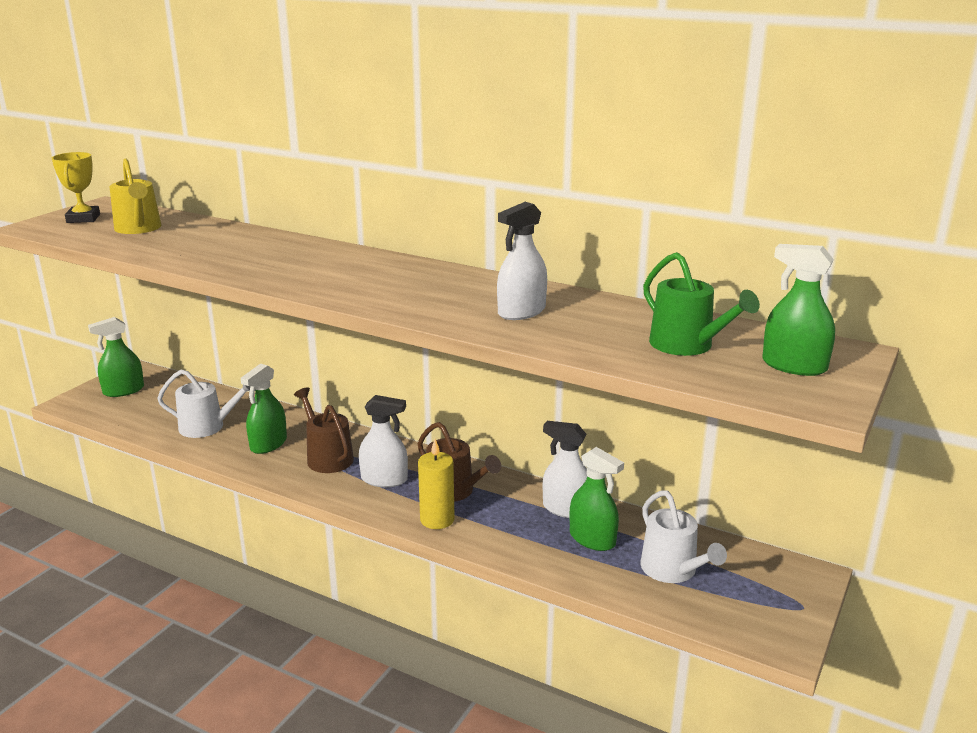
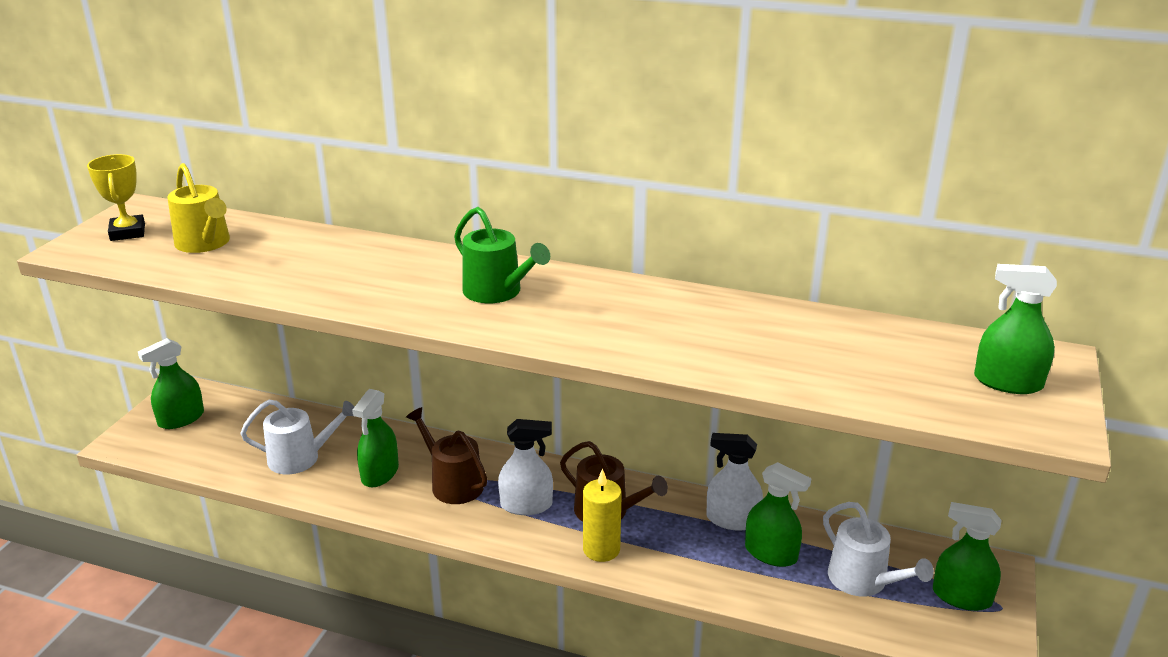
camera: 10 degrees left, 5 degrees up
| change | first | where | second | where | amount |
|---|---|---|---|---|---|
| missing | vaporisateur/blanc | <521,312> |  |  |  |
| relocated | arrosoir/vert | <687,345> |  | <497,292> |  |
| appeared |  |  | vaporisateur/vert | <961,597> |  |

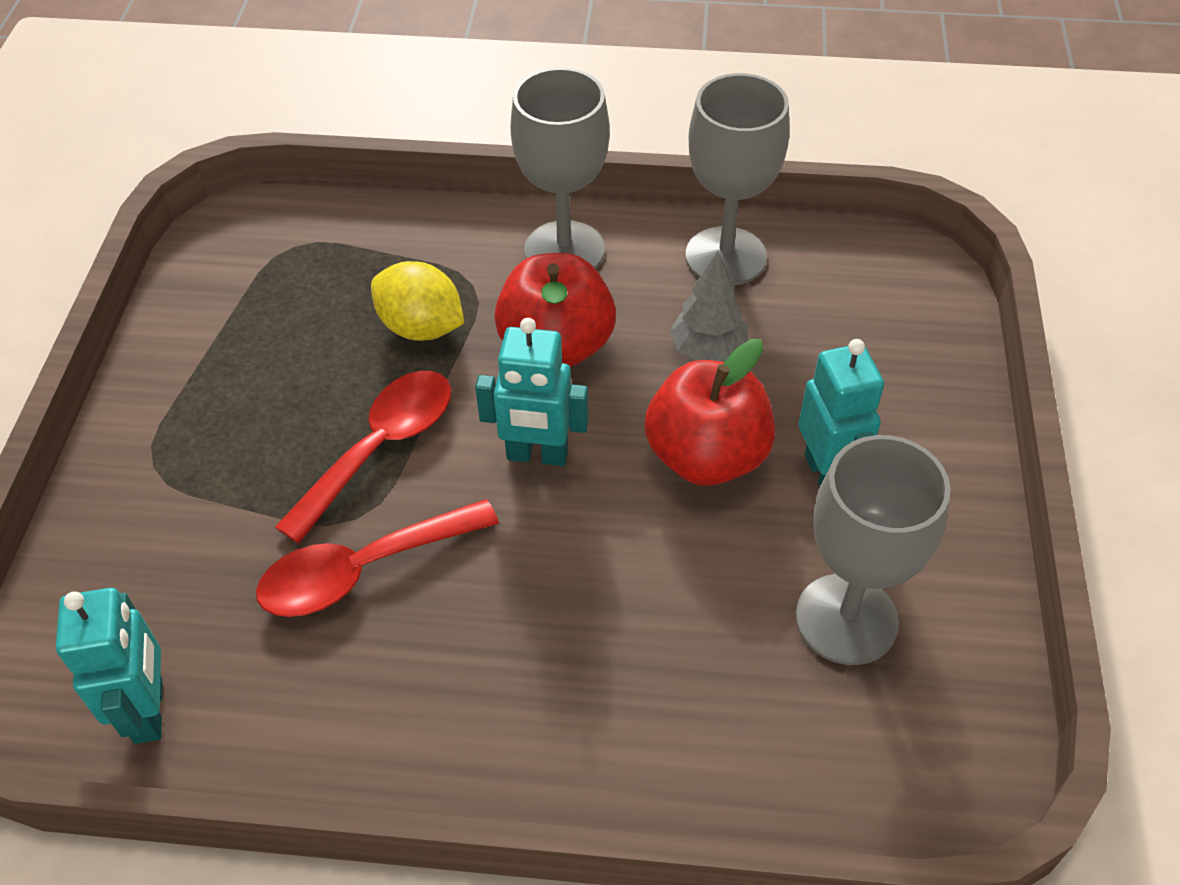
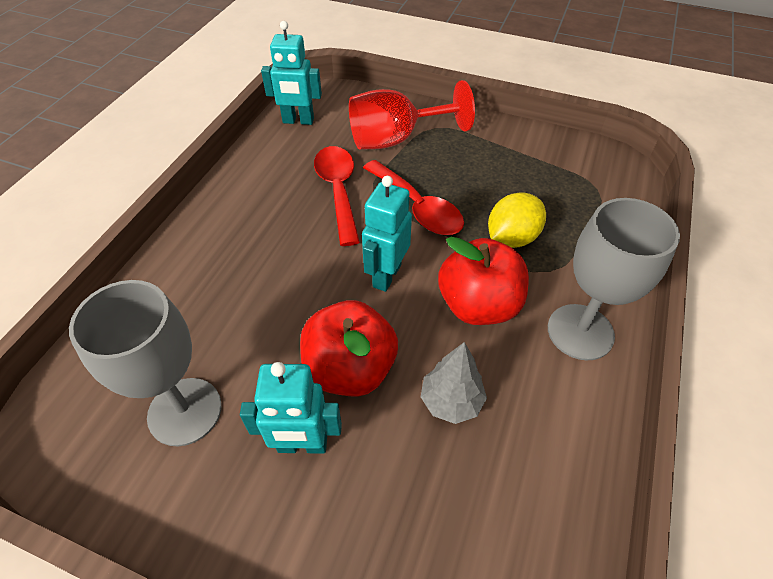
camera: 105 degrees right, 0 degrees up
| change | first | where | second | where | amount |
|---|---|---|---|---|---|
| missing | verre à pied/gris | <725,256> |  |  |  |
| appeared |  |  | verre à pied/rouge | <396,139> |  |

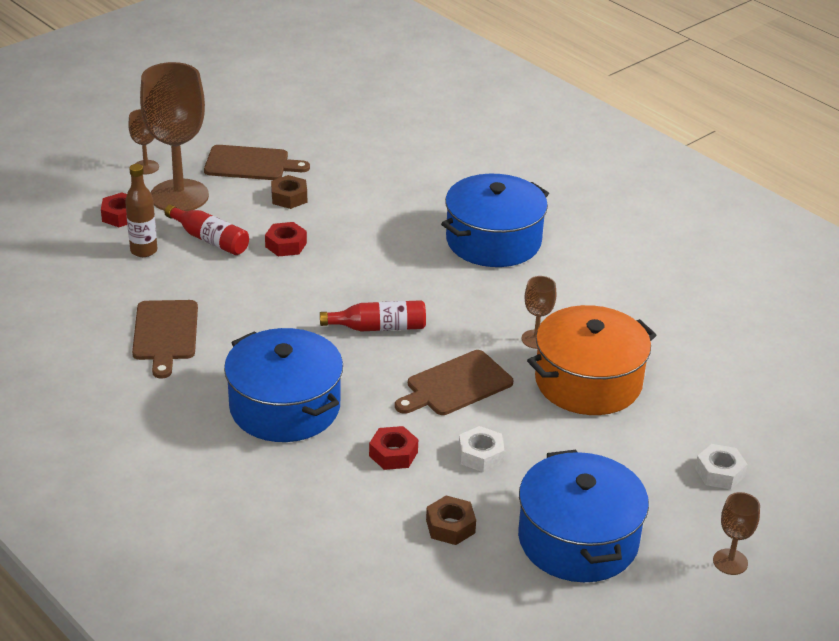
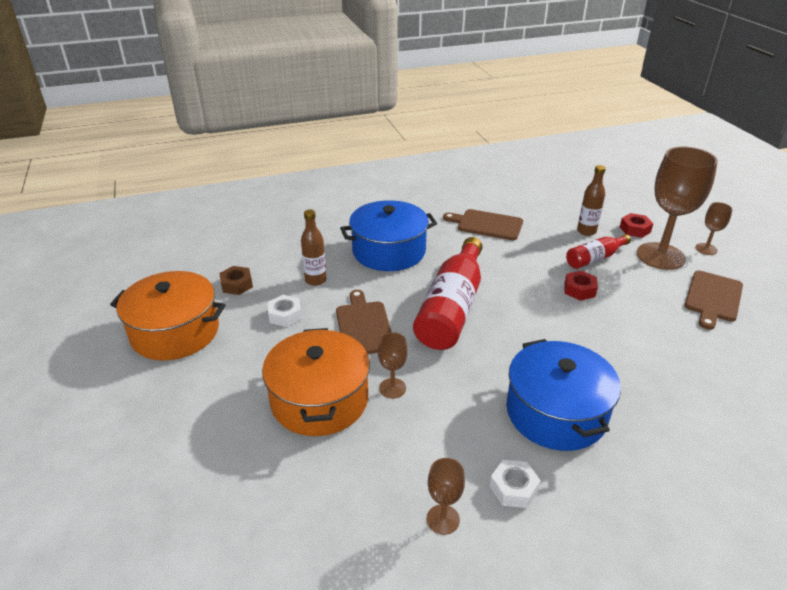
camera: 115 degrees right, 0 degrees up
| change | first | where | second | where | amount |
|---|---|---|---|---|---|
| missing | écrou/marron | <289,197> |  |  |  |
| size | bouteille/rouge | <378,327> |  | <452,308> | x1.89 |
| exchanged | écrou/rouge | <393,454> | bouteille/marron | <315,280> |  |
| relocated | écrou/blanc | <719,472> |  | <513,488> |  |
| colour | marmite/bleu | <578,540> | marmite/orange | <175,332> |  |
| relocated | verre à pied/marron | <730,562> |  | <443,519> |  |

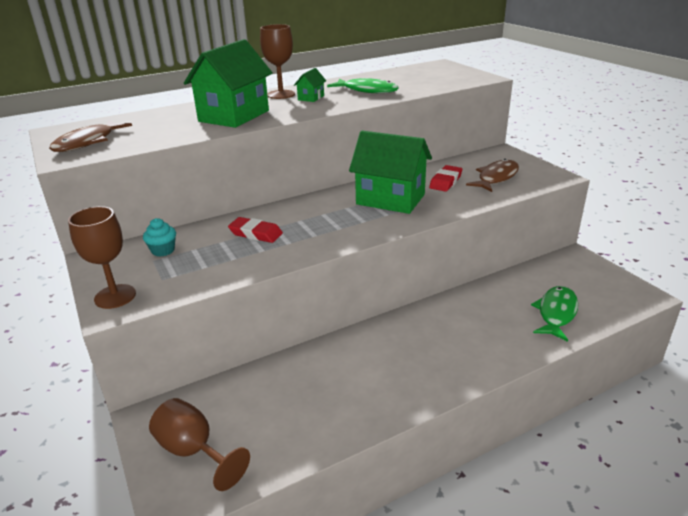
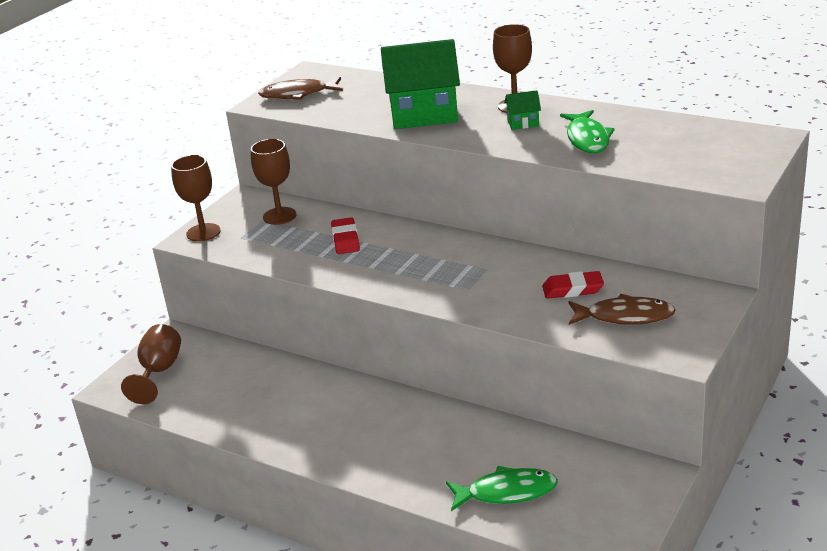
camera: 60 degrees right, 0 degrees up
| change | first | where | second | where | amount |
|---|---|---|---|---|---|
| missing | maison/vert | <390,199> |  |  |  |
| exchanged | muffin/turquoise | <163,250> | verre à pied/marron | <279,216> |  |

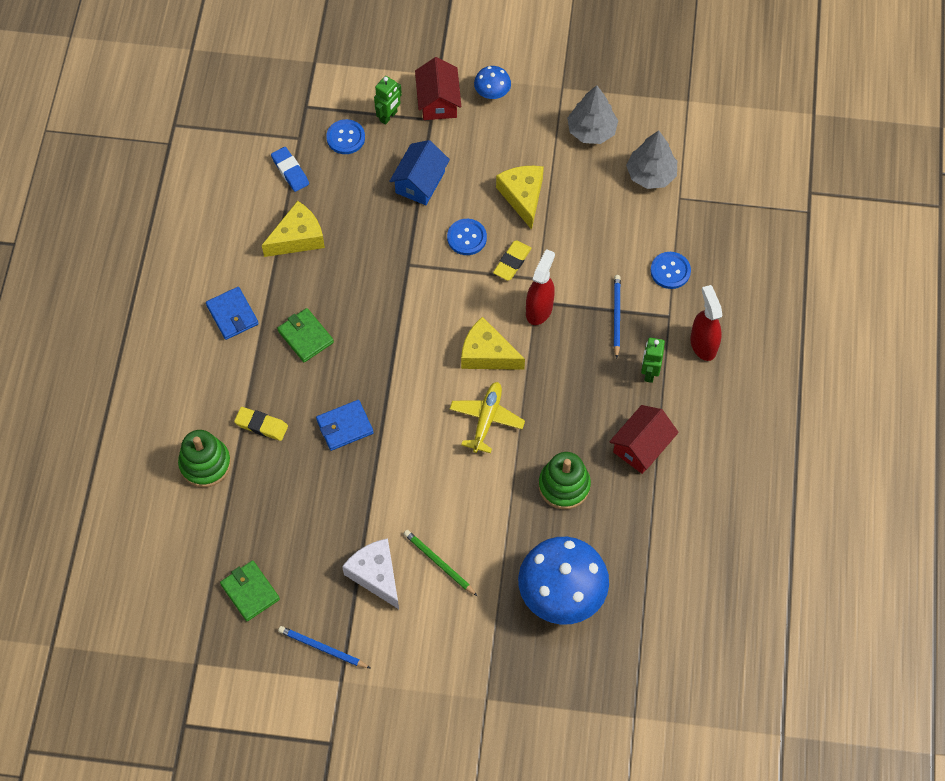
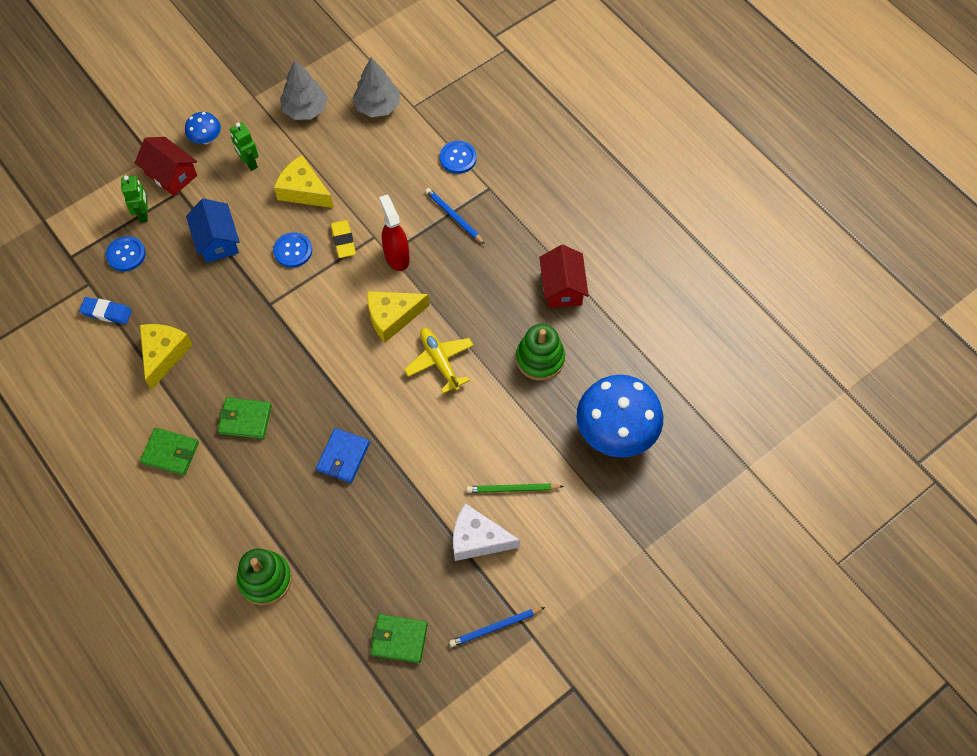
camera: 45 degrees left, 0 degrees up
| change | first | where | second | where | amount |
|---|---|---|---|---|---|
| missing | vaporisateur/rouge | <703,344> |  |  |  |
| colour | portefeuille/bleu | <232,315> | portefeuille/vert | <170,453> |  |
| relocated | robot/vert | <649,372> |  | <249,163> |  |
| missing | gomme/jaune | <261,425> |  |  |  |

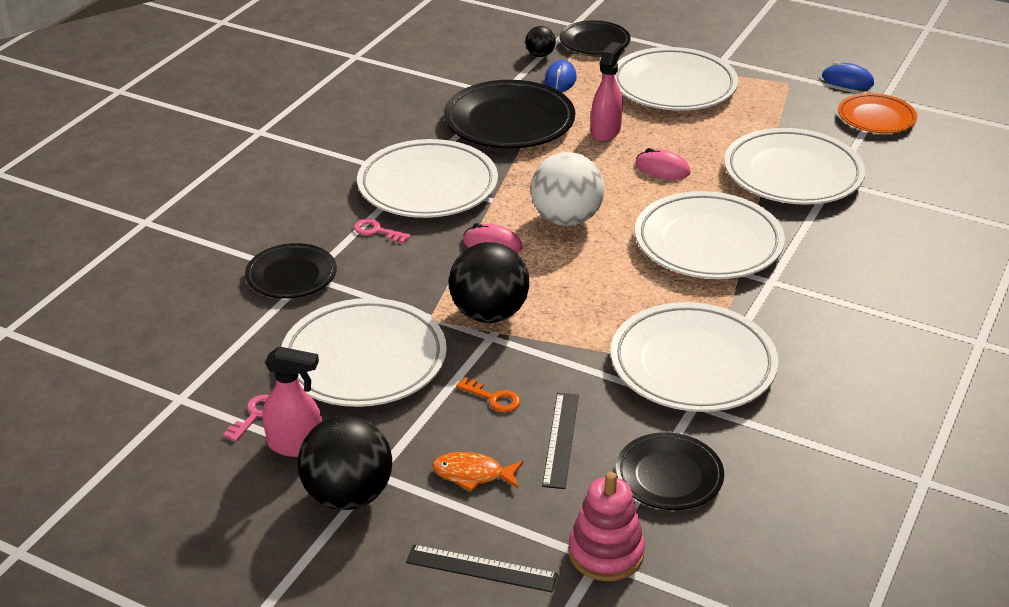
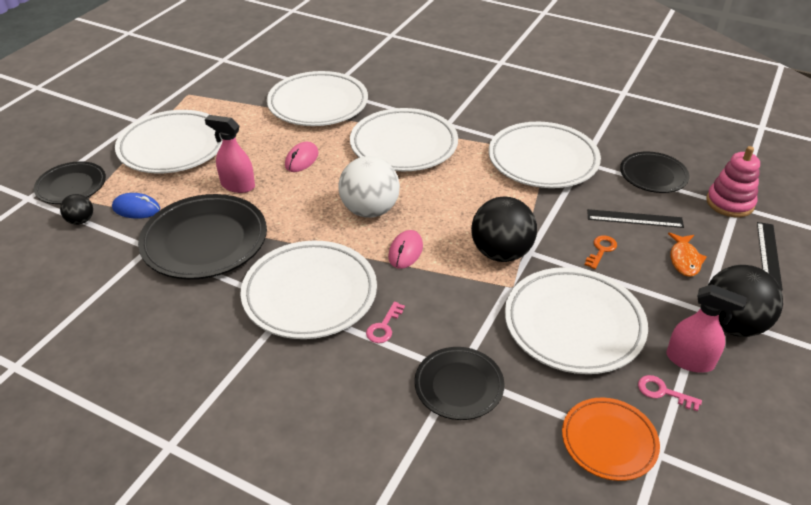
camera: 90 degrees left, 5 degrees up
| change | first | where | second | where | amount |
|---|---|---|---|---|---|
| missing | souris/bleu | <847,80> |  |  |  |
| relocated | assiette/orange | <876,118> |  | <609,441> |  |
| spun | vaporisateur/rose | <296,445> |  | <690,360> | 105 degrees clockwise |

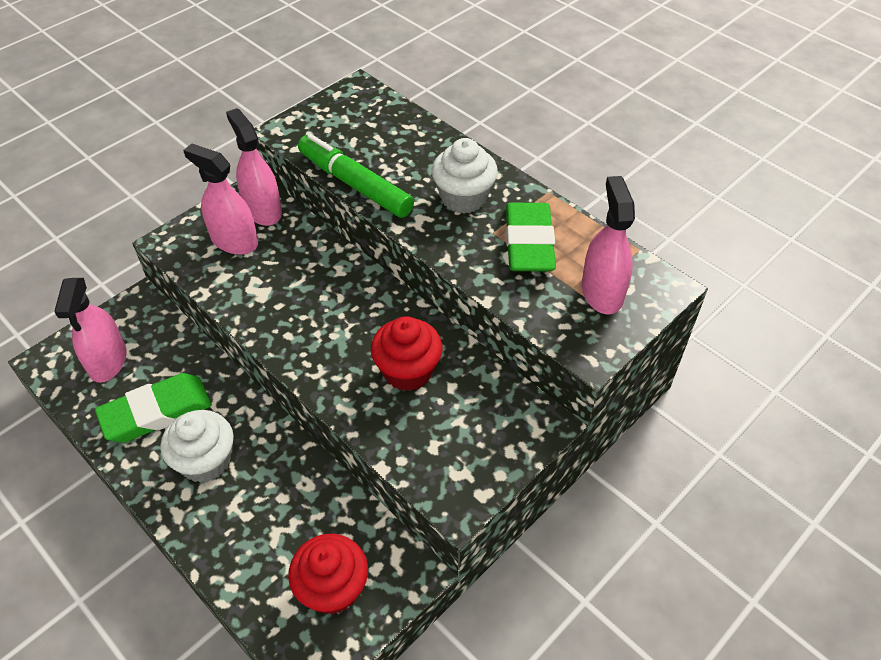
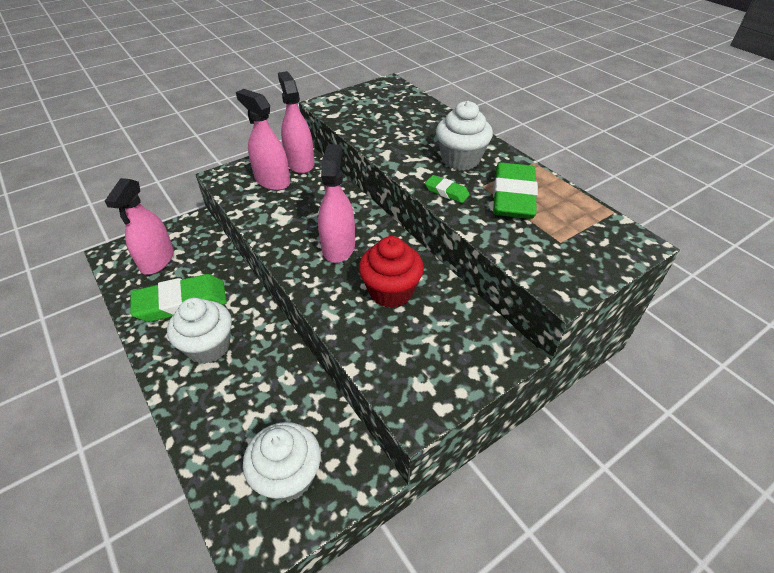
camera: 10 degrees right, 5 degrees down
| change | first | where | second | where | amount |
|---|---|---|---|---|---|
| missing | feutre/vert | <355,185> |  |  |  |
| relocated | vaporisateur/rose | <602,292> |  | <338,247> |  |
| colour | muffin/rouge | <332,588> | muffin/blanc | <288,476> |  |
| appeared |  |  | gomme/vert | <446,192> |  |

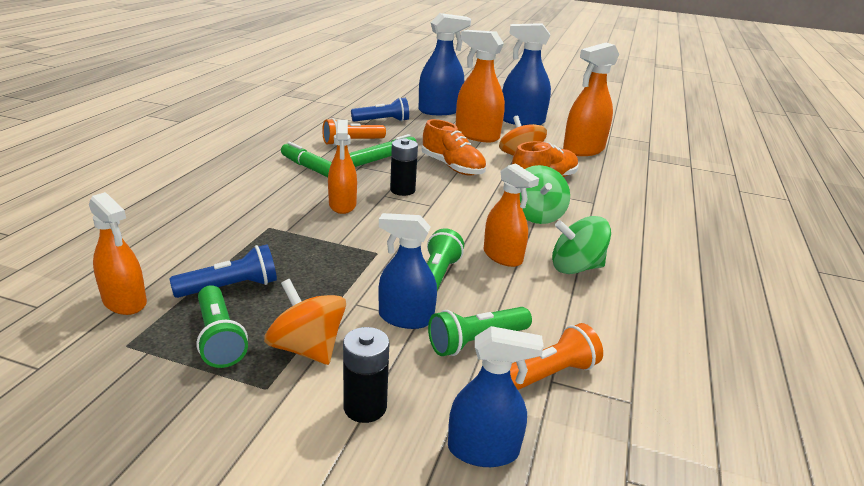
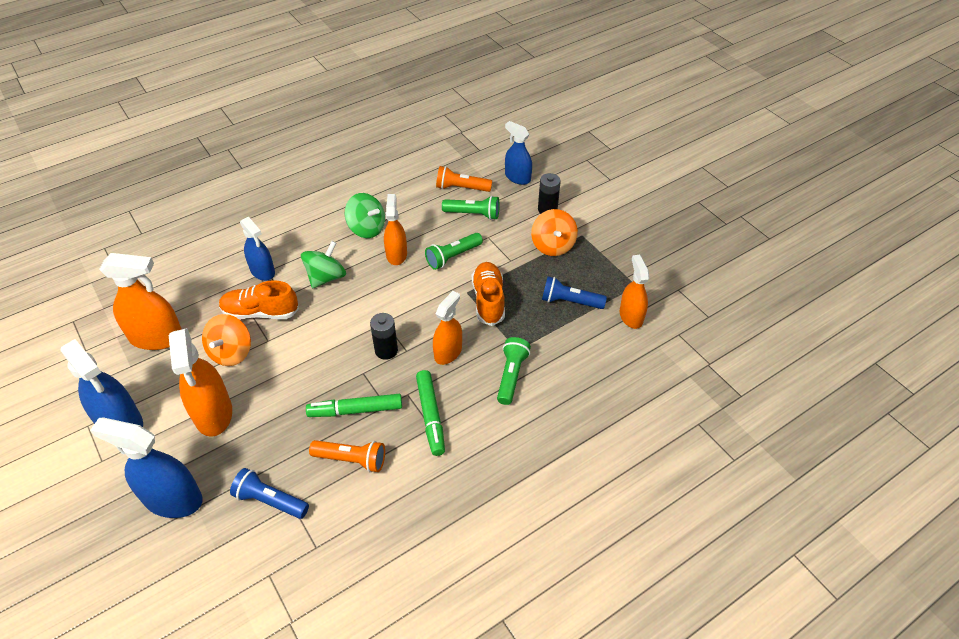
camera: 140 degrees left, 20 degrees up
| change | first | where | second | where | amount |
|---|---|---|---|---|---|
| relocated | chaussure/orange | <452,167> |  | <488,300> |  |
| relocated | vaporisateur/bleu | <406,318> |  | <262,271> |  |
| relocated | lampe de poche/vert | <219,338> |  | <511,375> |  |

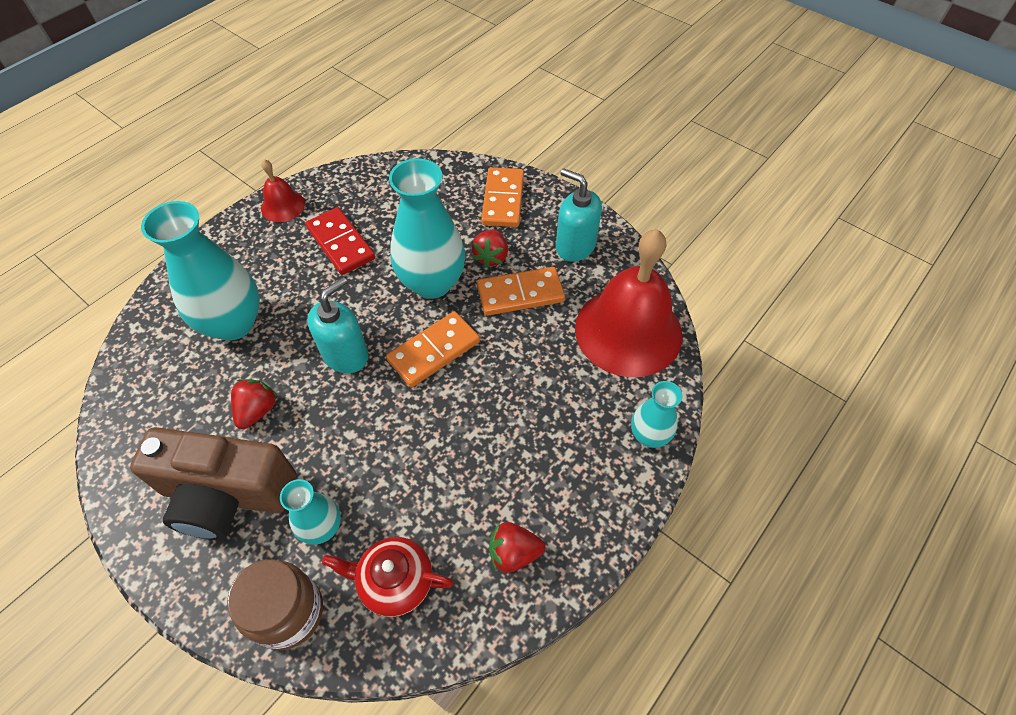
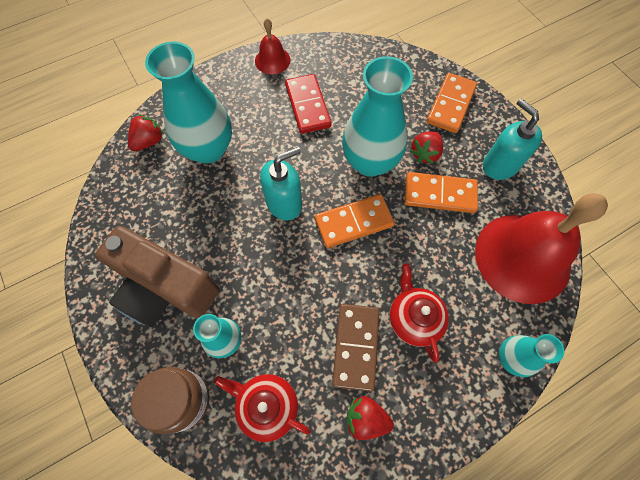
camera: 20 degrees right, 10 degrees up
| change | first | where | second | where | amount |
|---|---|---|---|---|---|
| relocated | fraise/rouge | <257,410> |  | <149,141> |  |
| appeared |  |  | théière/rouge | <414,318> |  |
| appeared |  |  | domino/marron | <356,347> |  |

